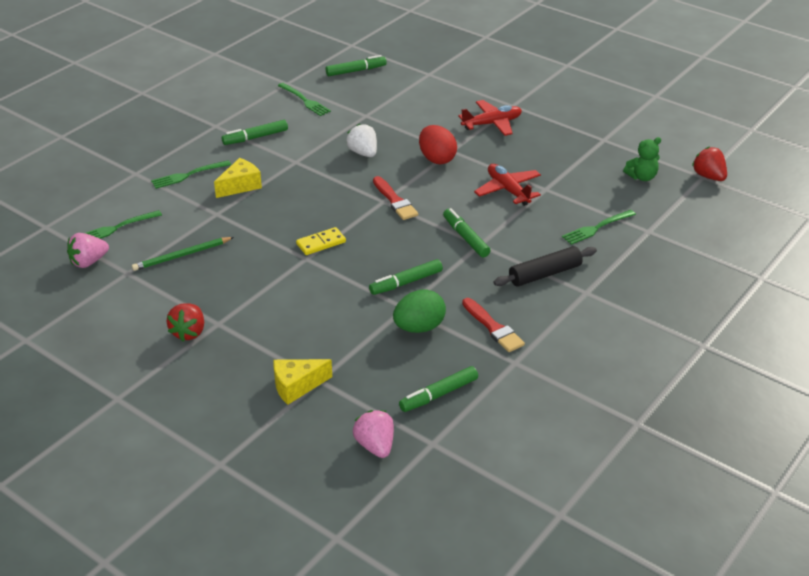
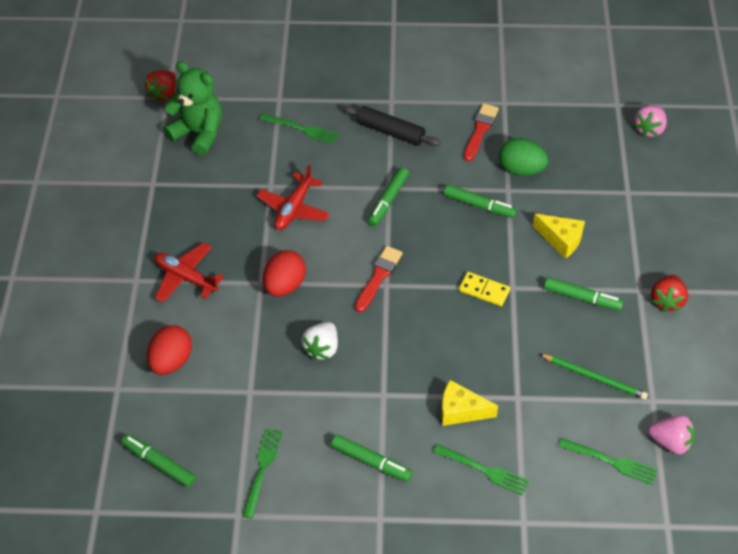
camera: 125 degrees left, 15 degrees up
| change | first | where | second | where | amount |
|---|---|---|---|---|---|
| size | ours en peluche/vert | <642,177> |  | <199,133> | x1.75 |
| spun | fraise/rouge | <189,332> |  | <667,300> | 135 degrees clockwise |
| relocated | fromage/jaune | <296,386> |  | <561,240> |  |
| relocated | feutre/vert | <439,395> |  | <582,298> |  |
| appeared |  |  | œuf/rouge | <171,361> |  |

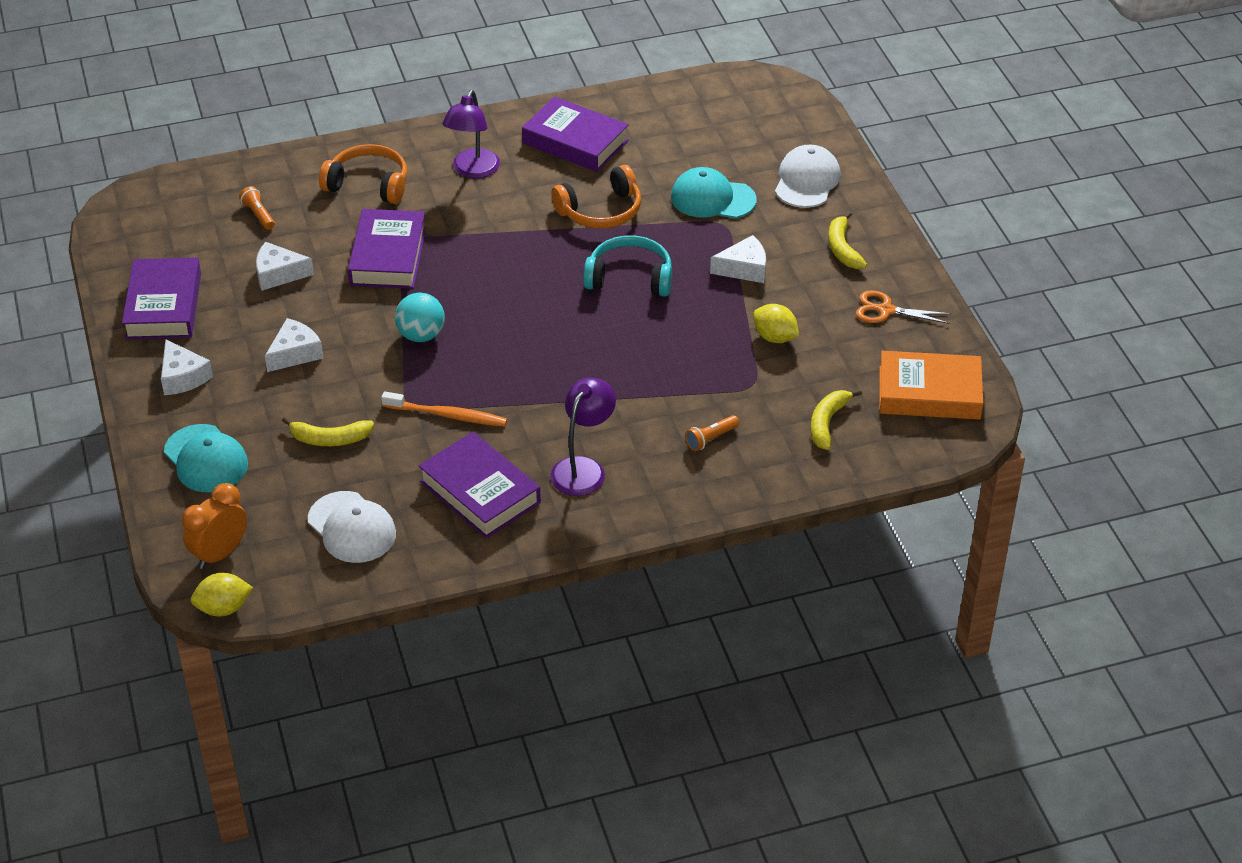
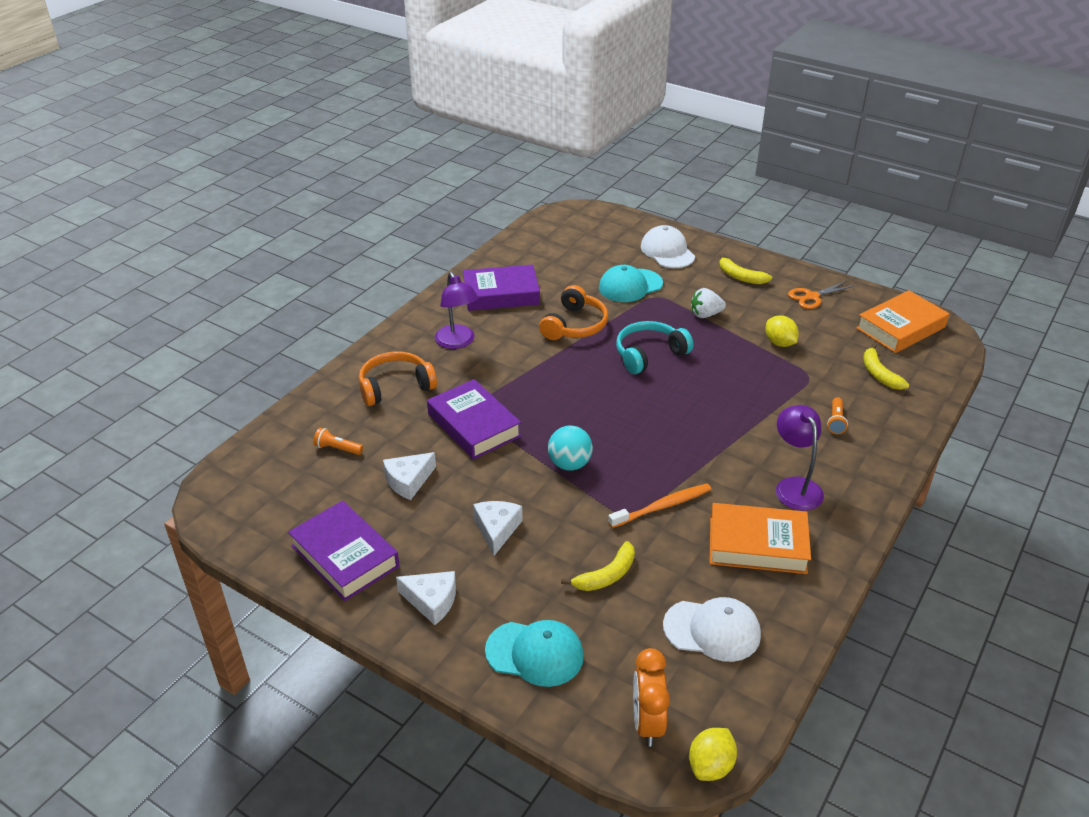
camera: 40 degrees left, 5 degrees down
| change | first | where | second | where | amount |
|---|---|---|---|---|---|
| exchanged | fromage/blanc | <744,269> | fraise/blanc | <705,314> |  |
| spun | citron/jaune | <774,337> |  | <779,343> | 60 degrees clockwise |
| colour | livre/violet | <480,492> | livre/orange | <757,544> |  |

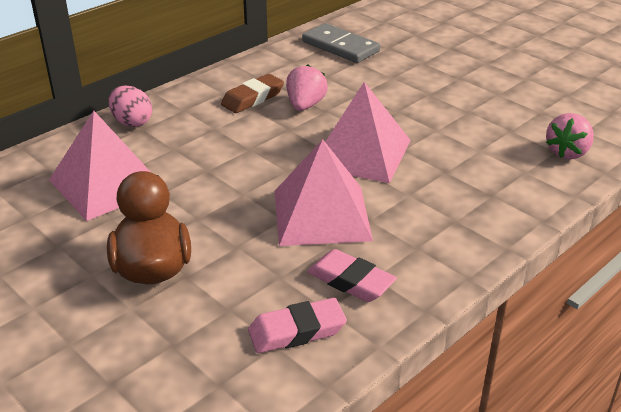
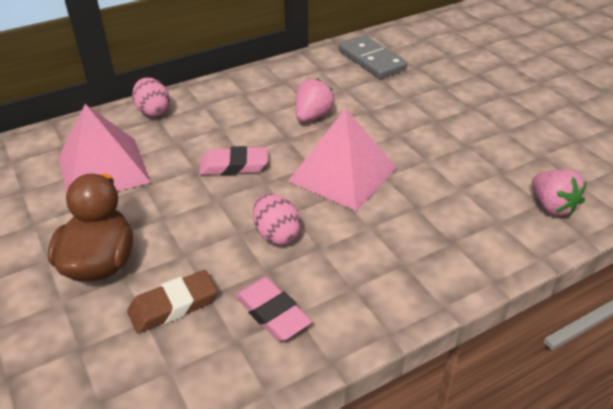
camera: 15 degrees right, 5 degrees up
| change | first | where | second | where | amount |
|---|---|---|---|---|---|
| relocated | gomme/marron | <253,98> |  | <173,306> |  |
| spun | fraise/rose | <567,152> |  | <552,206> | 75 degrees counterclockwise |
| exchanged | pyramide/rose | <321,215> | œuf/rose | <276,234> |  |
| relocated | gomme/rose | <297,331> |  | <234,166> |  |

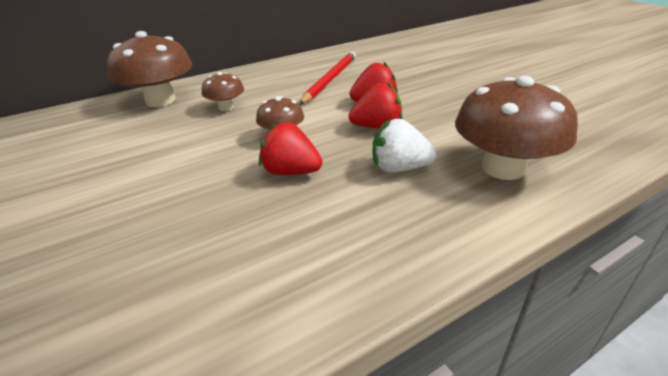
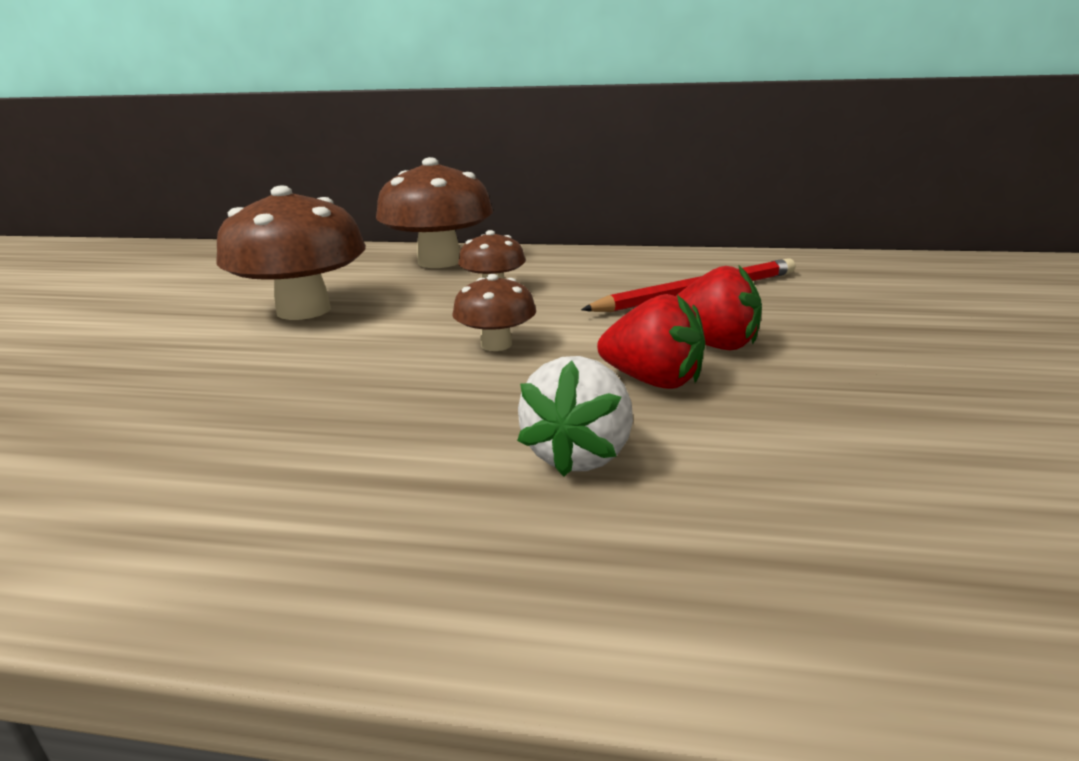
camera: 40 degrees right, 10 degrees down
| change | first | where | second | where | amount |
|---|---|---|---|---|---|
| relocated | champignon/marron | <503,168> |  | <304,310> |  |
| spun | fraise/blanc | <399,168> |  | <578,455> | 120 degrees counterclockwise |
| missing | fraise/rouge | <291,172> |  |  |  |

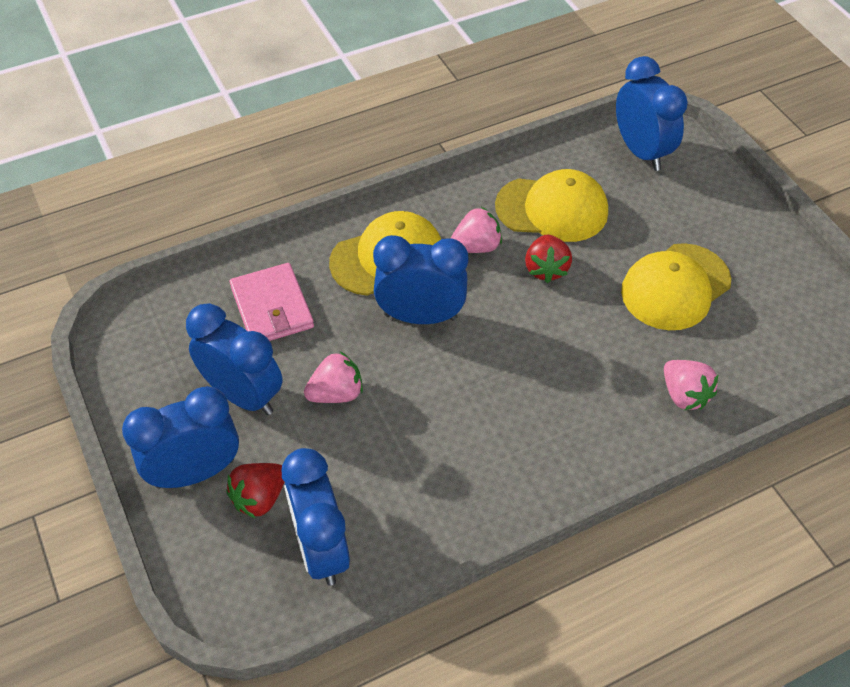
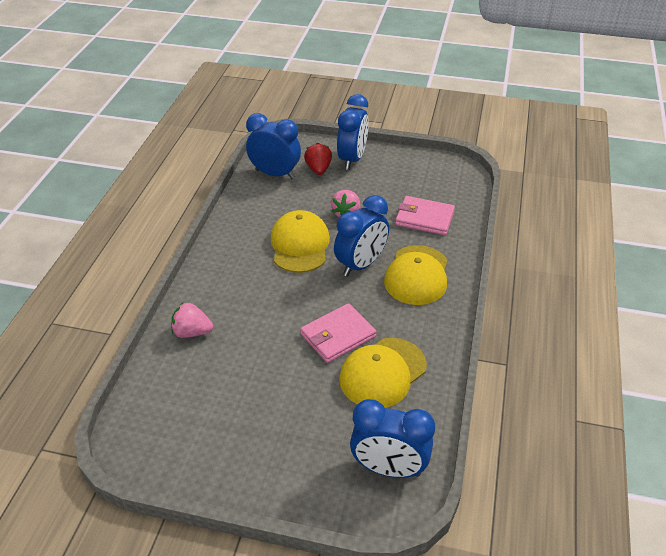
camera: 130 degrees right, 10 degrees down
| change | first | where | second | where | amount |
|---|---|---|---|---|---|
| missing | fraise/rose | <476,247> |  |  |  |
| exchanged | fraise/rouge | <546,269> | portefeuille/rose | <338,335> |  |
| relocated | casquette/jaune | <675,287> |  | <300,245> |  |
| missing | réveil/bleu | <243,395> |  |  |  |

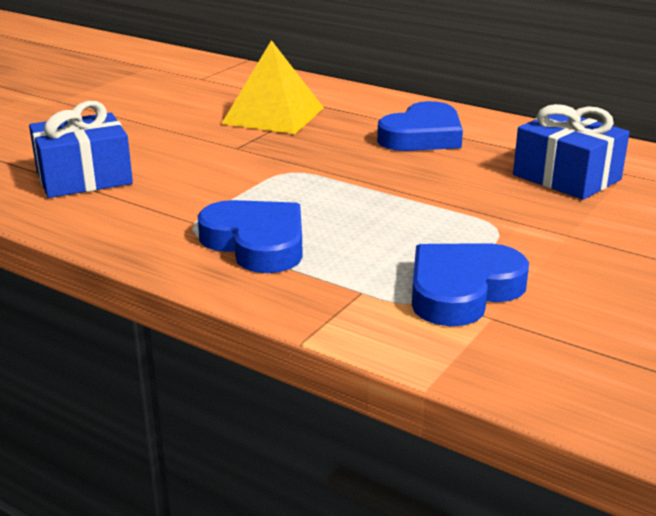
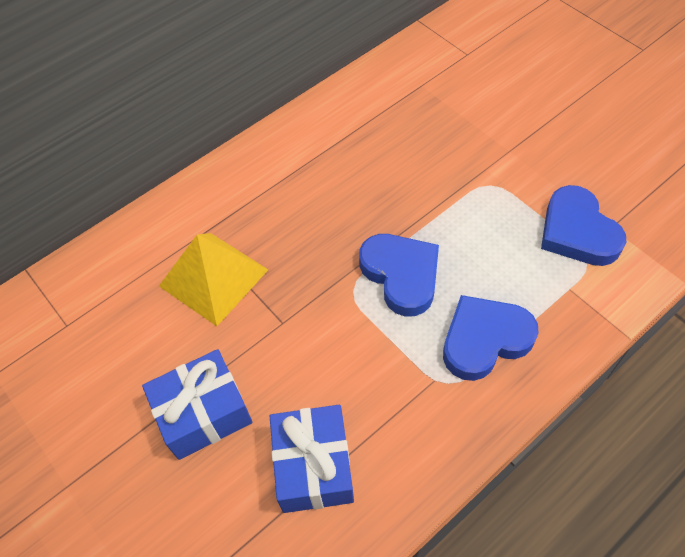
camera: 70 degrees left, 30 degrees up
| change | first | where | second | where | amount |
|---|---|---|---|---|---|
| relocated | cœur/bleu | <422,136> |  | <401,275> |  |
| relocated | cadeau/bleu | <566,177> |  | <203,413> |  |

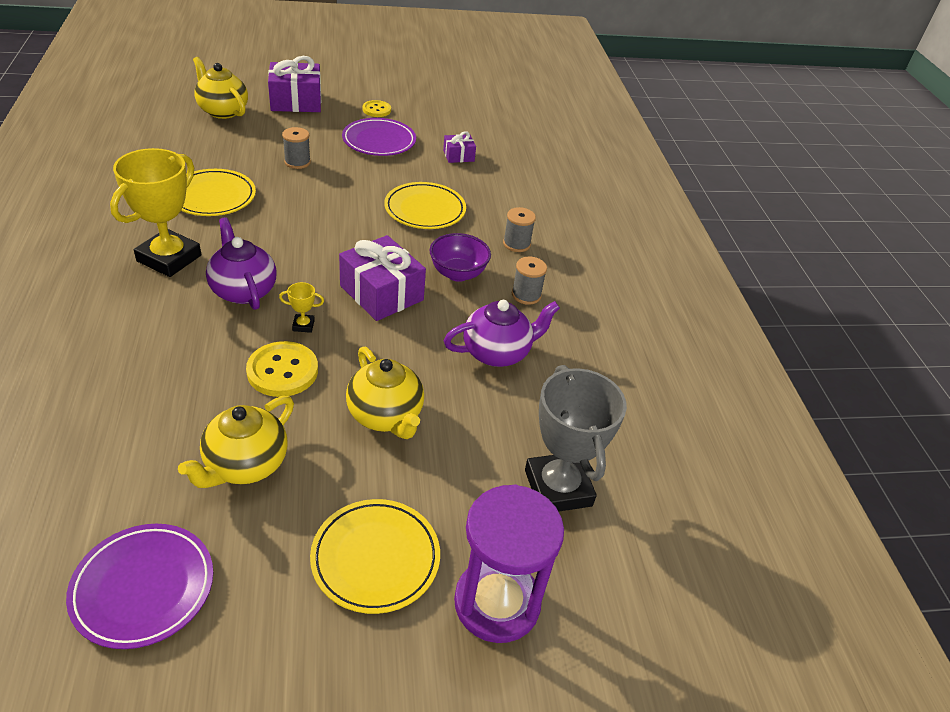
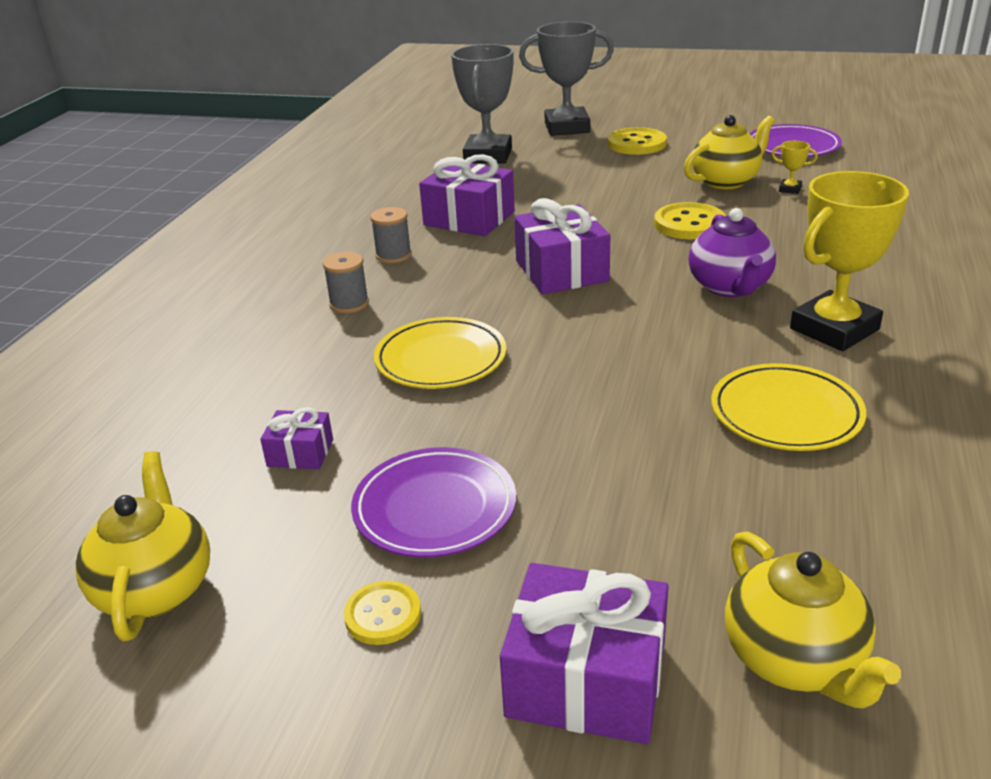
camera: 150 degrees left, 10 degrees down
| change | first | where | second | where | amount |
|---|---|---|---|---|---|
| missing | bobine/gris | <297,162> |  |  |  |
| missing | bol/violet | <458,273> |  |  |  |
| relocated | trophée/jaune | <303,325> |  | <790,189> |  |
| exchanged | théière/violet | <497,352> | cadeau/violet | <469,218> |  |
| relocated | théière/jaune | <385,416> |  | <156,589> |  |
| exchanged | sablier/violet | <497,603> | trophée/gris | <567,128> |  |
| exchanged | assiette/jaune | <375,558> | bouton/jaune | <636,144> |  |

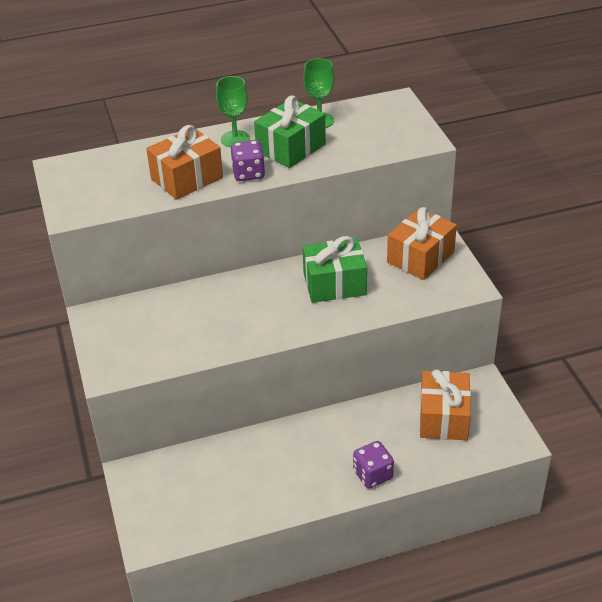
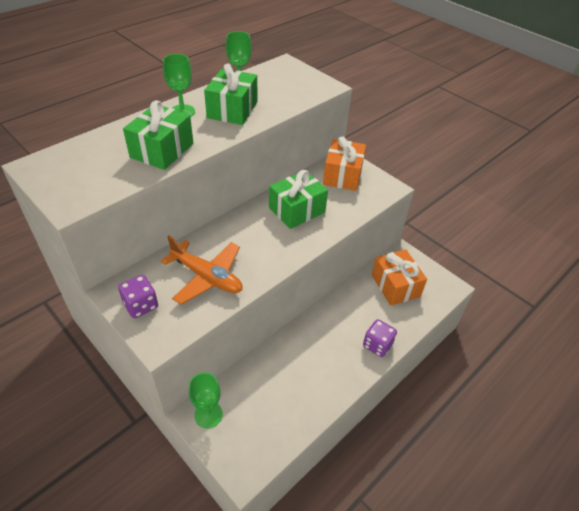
camera: 30 degrees left, 5 degrees up
| change | first | where | second | where | amount |
|---|---|---|---|---|---|
| colour | cadeau/orange | <187,178> | cadeau/vert | <162,150> |  |
| relocated | dé/violet | <248,173> |  | <141,305> |  |
| appeared |  |  | avion/orange | <207,277> |  |
| appeared |  |  | verre à pied/vert | <208,414> |  |

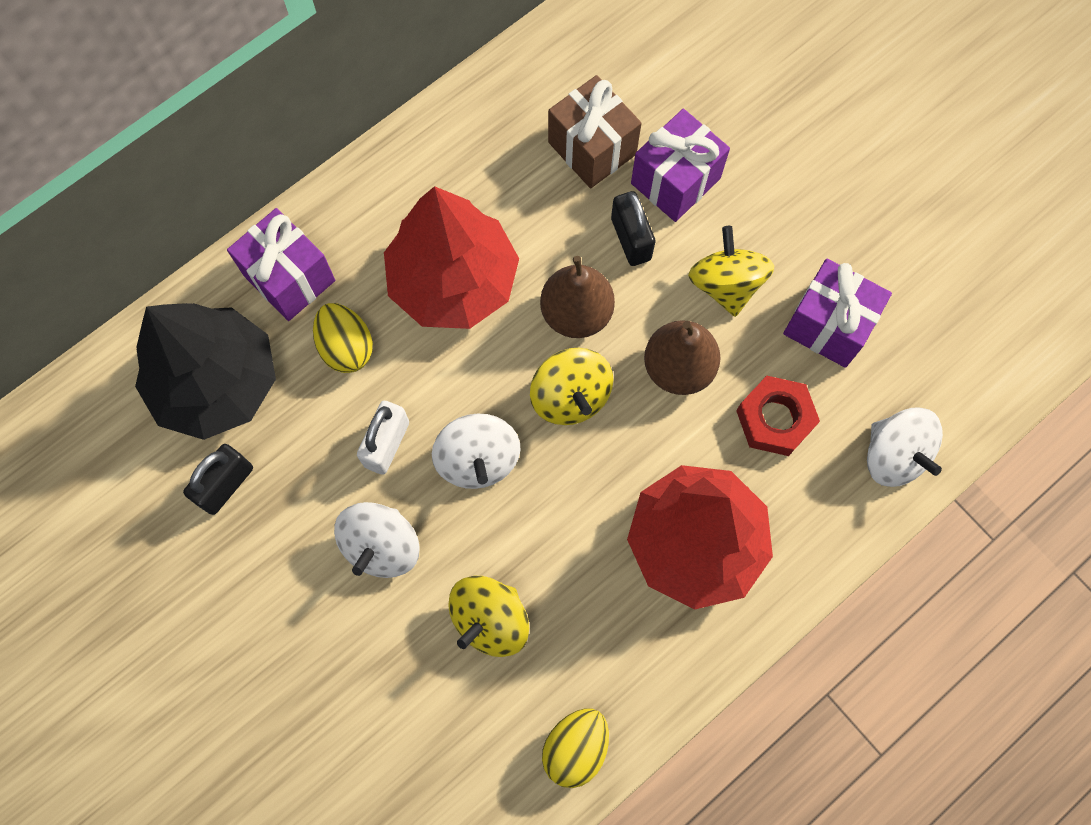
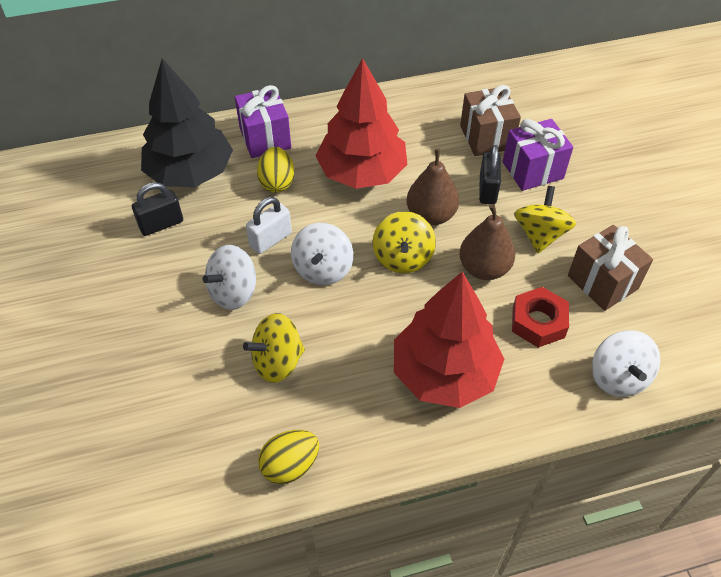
camera: 25 degrees right, 20 degrees down
| change | first | where | second | where | amount |
|---|---|---|---|---|---|
| colour | cadeau/violet | <828,325> | cadeau/marron | <602,282> |  |

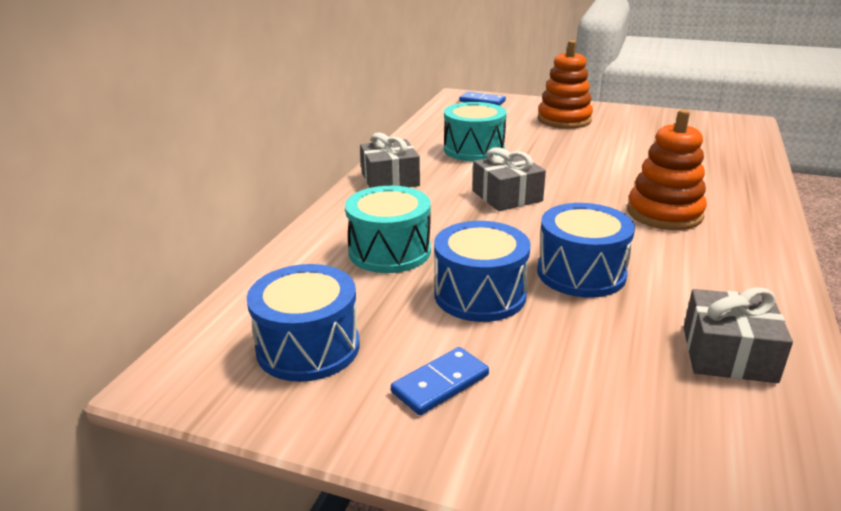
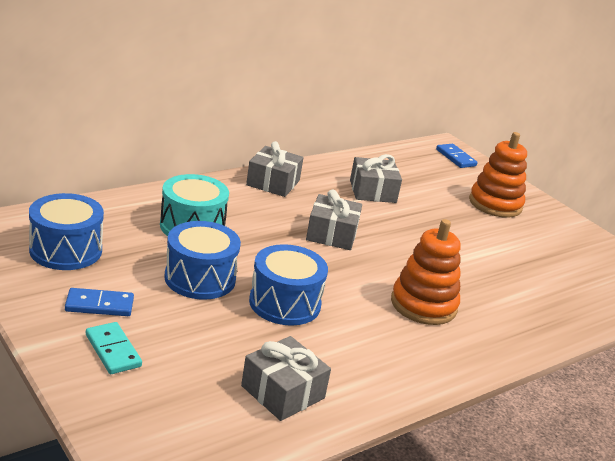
camera: 30 degrees right, 0 degrees up
| change | first | where | second | where | amount |
|---|---|---|---|---|---|
| exchanged | tambour/turquoise | <474,149> | cadeau/gris | <372,191> |  |
| appeared |  |  | domino/turquoise | <113,350> |  |

